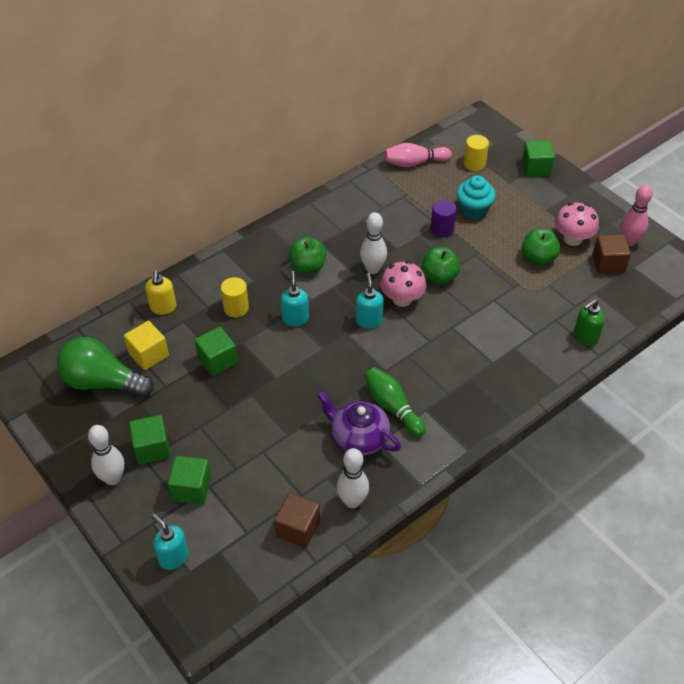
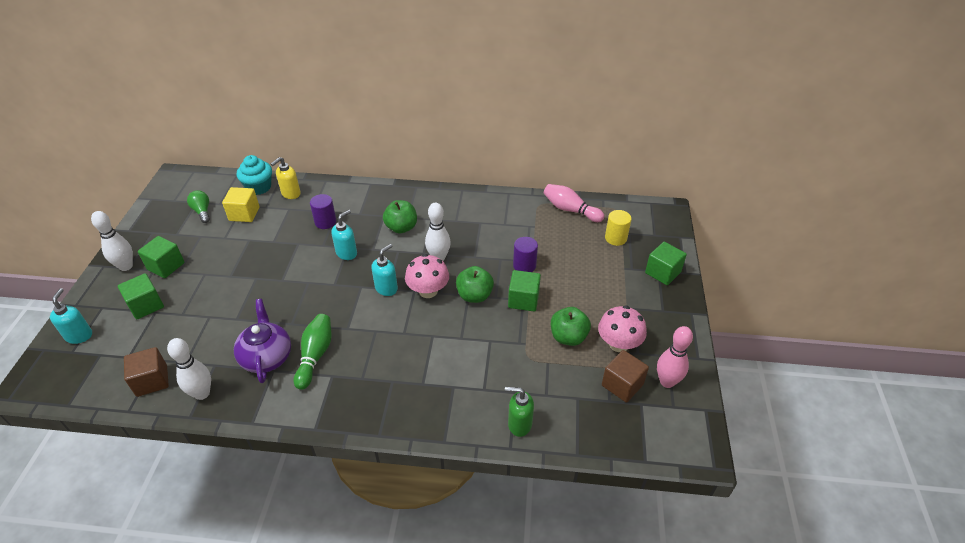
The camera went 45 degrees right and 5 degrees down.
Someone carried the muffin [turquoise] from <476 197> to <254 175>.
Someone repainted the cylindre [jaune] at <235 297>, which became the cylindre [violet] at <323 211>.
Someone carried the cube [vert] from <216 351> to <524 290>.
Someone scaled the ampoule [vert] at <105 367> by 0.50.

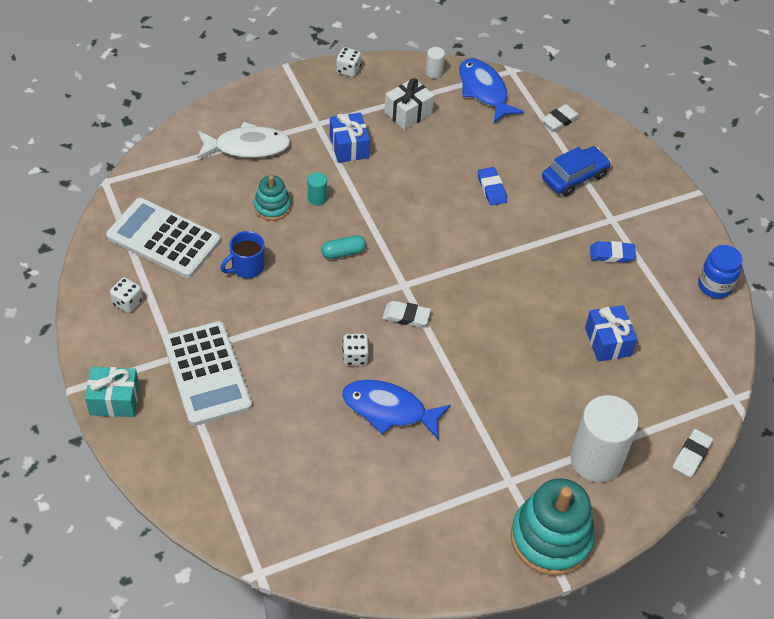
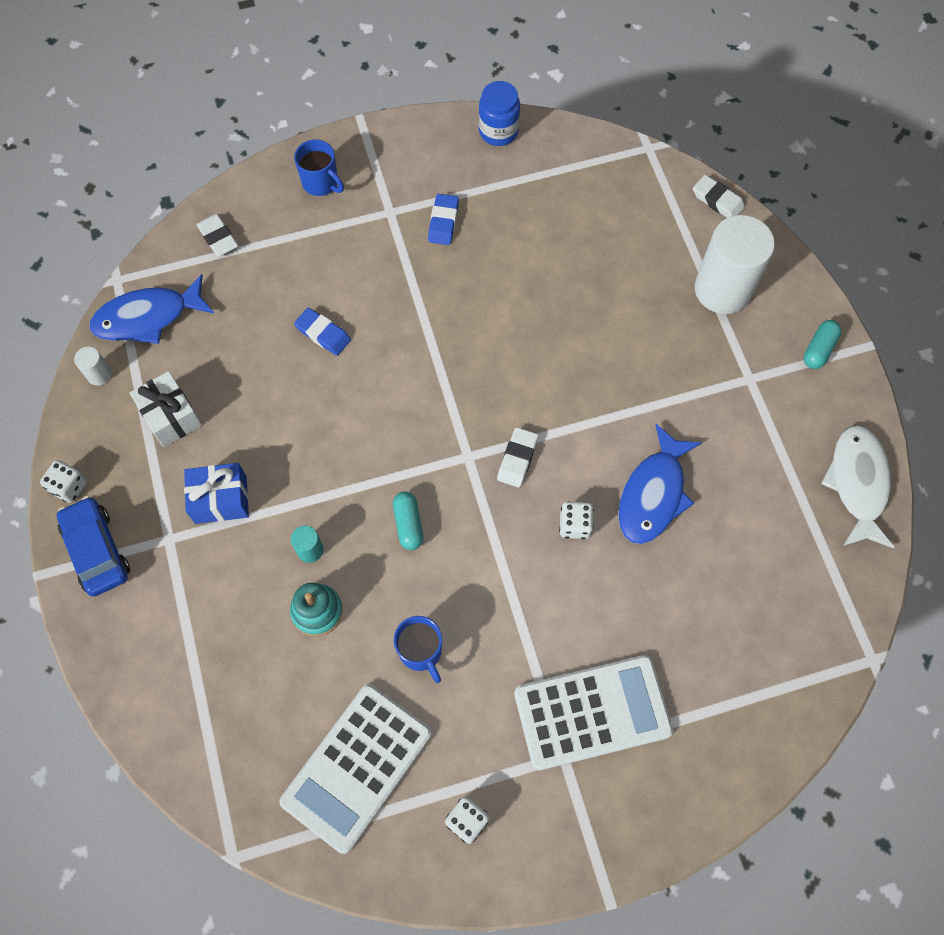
The camera went 80 degrees left and 15 degrees up.
Someone carried the poisson [blanc] from <244 140> to <858 486>.
Someone carried the voiture [bleu] from <576 171> to <93 546>.
Someone rotated the gomme [bleu] at <492 186> by 45 degrees clockwise.
Someone took away the cadeau [bleu] at <611 333>.
Someone took away the cadeau [turquoise] at <112 392>.
Someone swapped the jouet à empiler [turquoise] at <553 527> for the gélule [turquoise] at <822 344>.
Someone put down the tasse [bleu] at <319 167>.

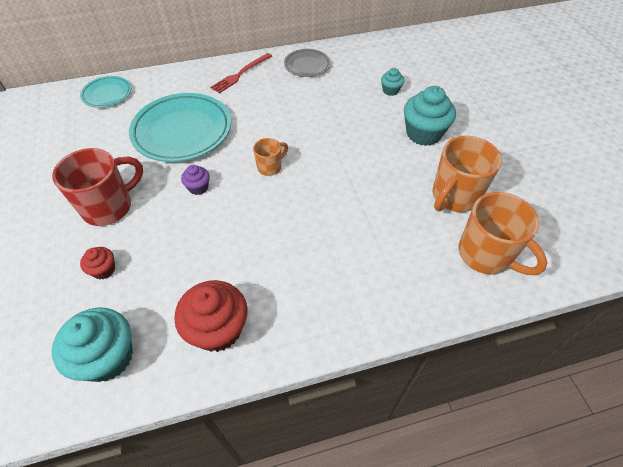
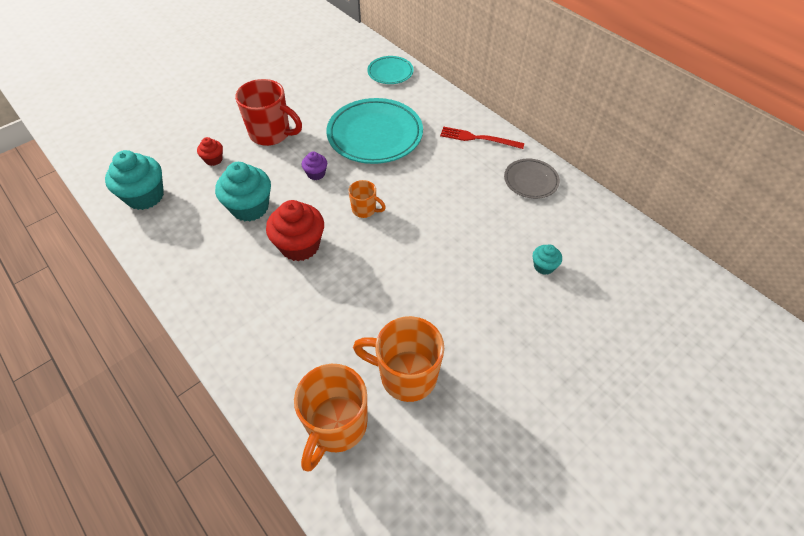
The camera went 65 degrees right and 0 degrees up.
Someone carried the muffin [turquoise] from <430 116> to <243 192>.
Someone carried the muffin [rouge] from <210 316> to <295 230>.

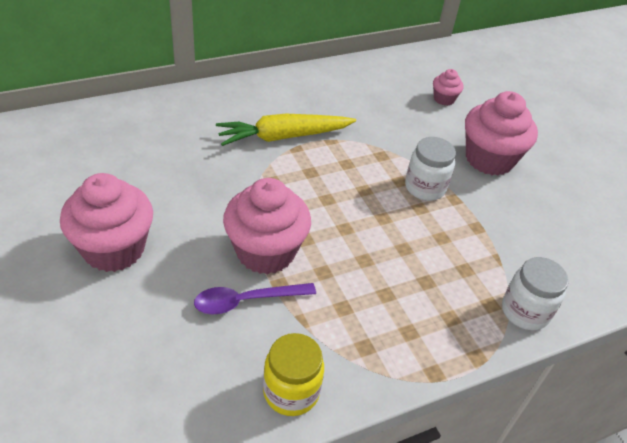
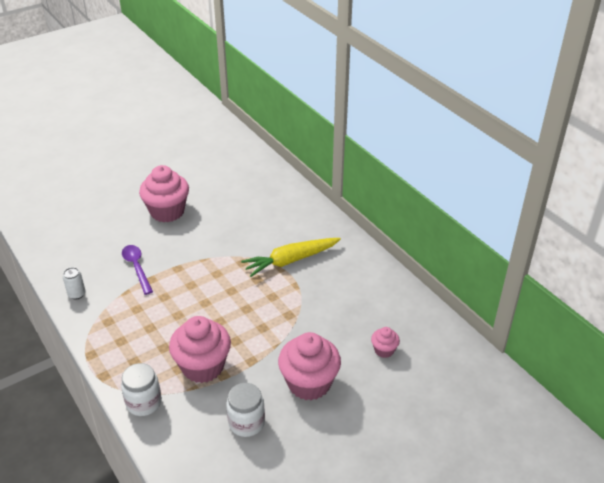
The camera went 85 degrees right and 5 degrees down.
Someone rotated the carotte [jaune] at <286 129> by 90 degrees counterclockwise.
Someone carried the bocal [blanc] from <430 169> to <245 410>.
Someone carried the muffin [rose] from <267 226> to <200 349>.
Someone swapped the bocal [jaune] at <293 374> for the canette [blanc] at <74 283>.

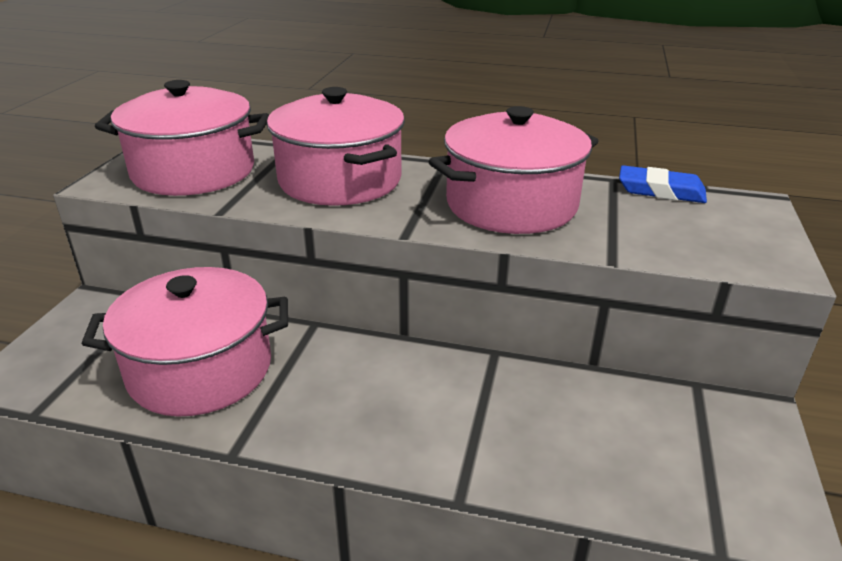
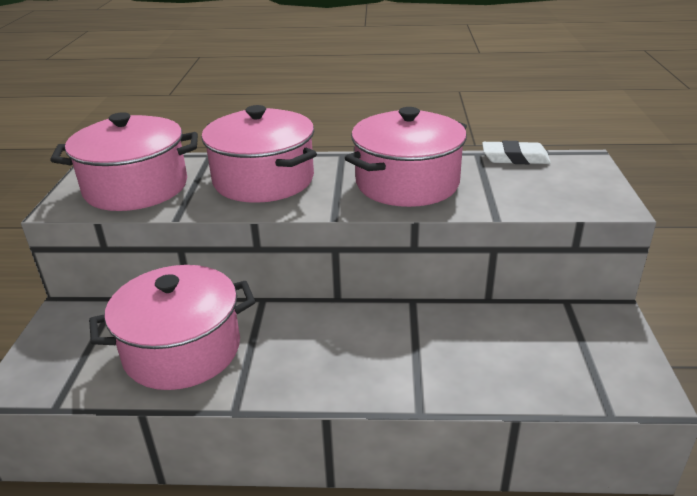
The camera went 10 degrees left and 0 degrees up.
Someone repainted the gomme [bleu] at <663 184>, which became the gomme [blanc] at <516 152>.

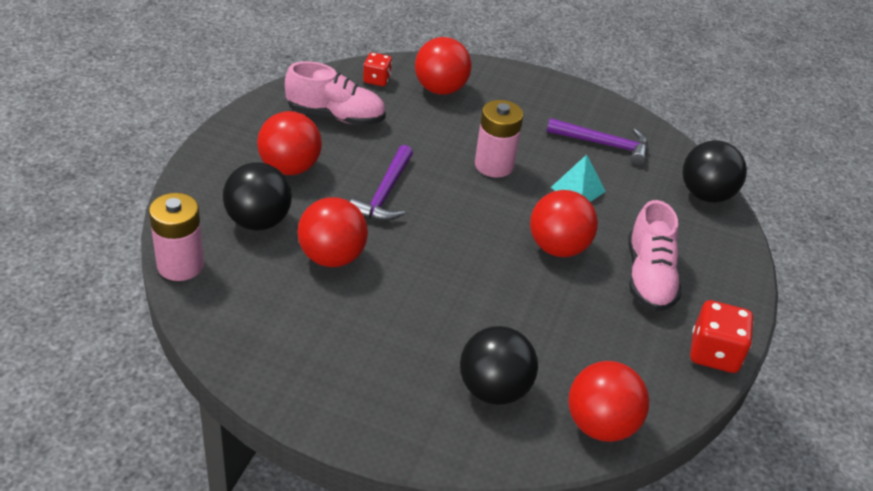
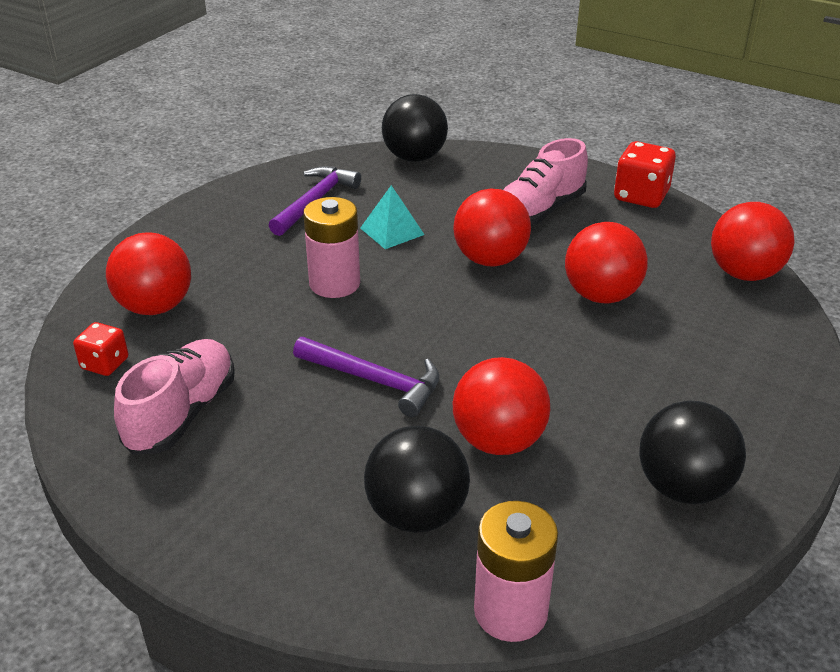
The camera went 75 degrees left and 5 degrees down.
Someone carried the balle [rouge] from <289 143> to <606 263>.
Someone rotated the chaussure [rose] at <654 255> by 120 degrees clockwise.
Someone carried the balle [noir] from <499 365> to <692 452>.

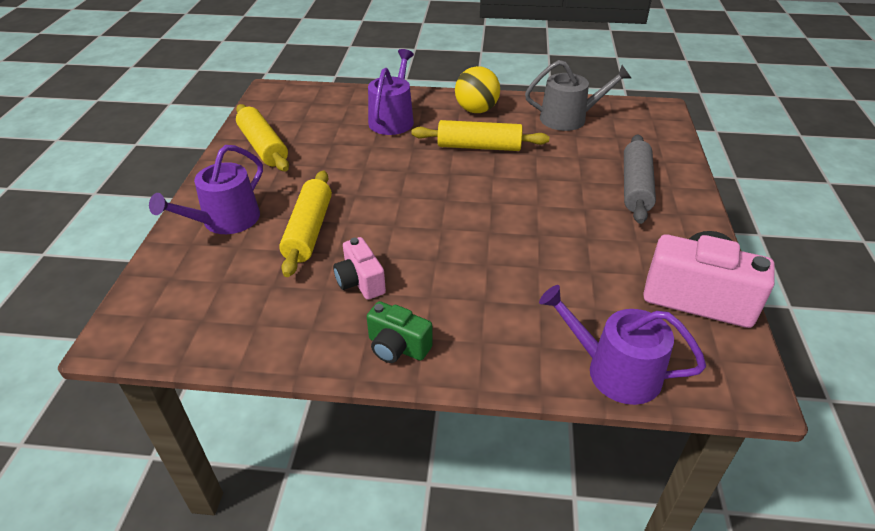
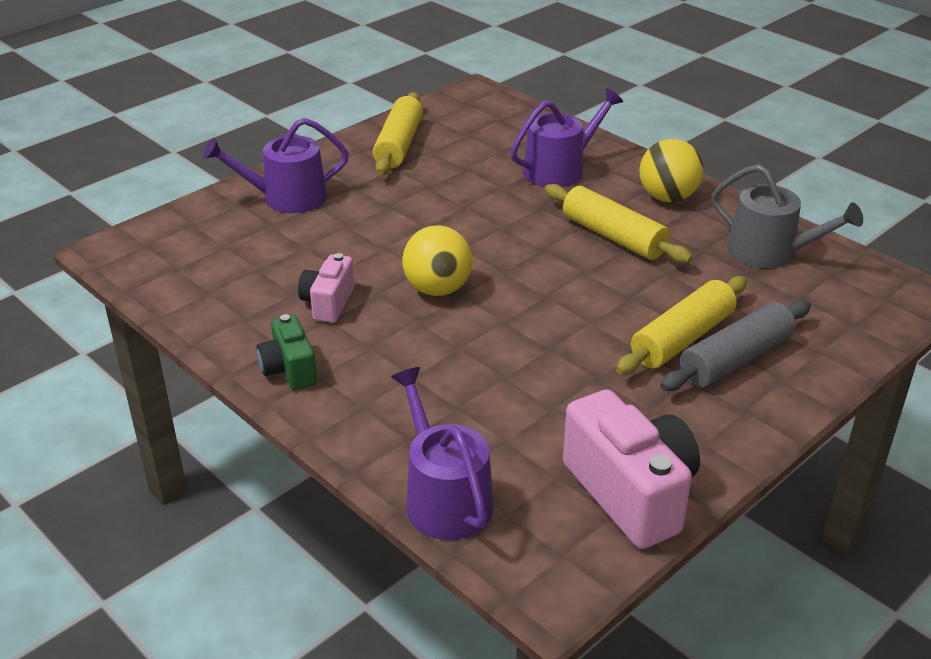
The camera went 40 degrees right and 5 degrees down.
Someone carried the rouleau à pâtisserie [jaune] from <305 223> to <681 325>.
Someone put down the balle [jaune] at <437 260>.

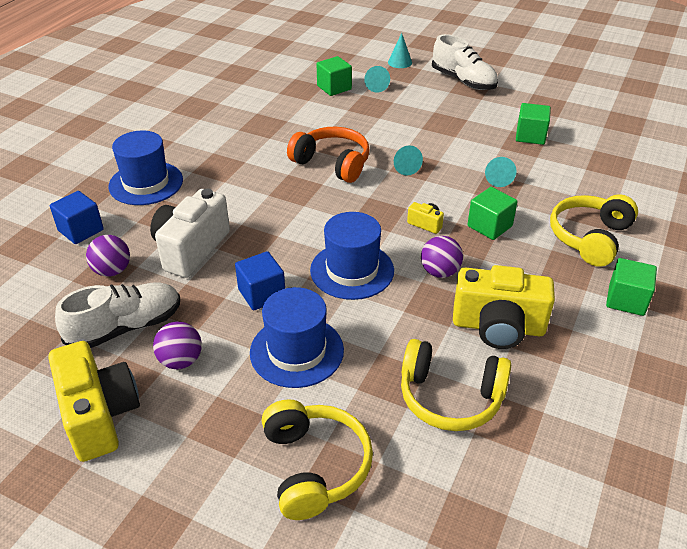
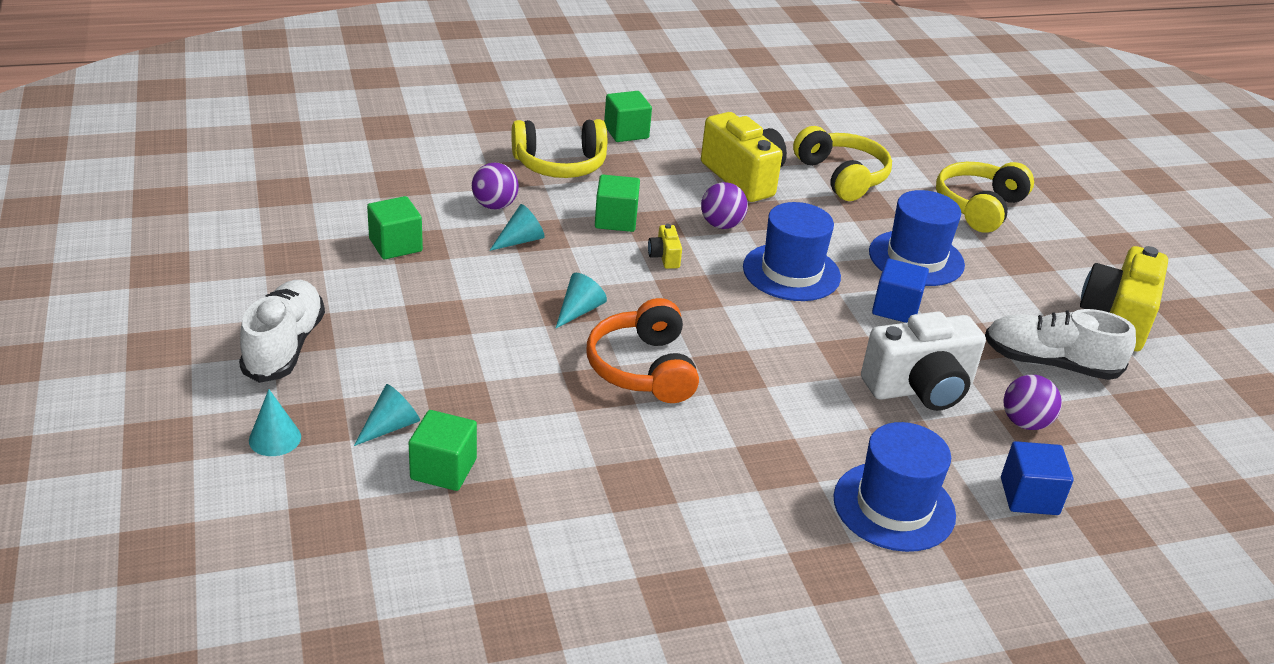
The camera went 135 degrees left and 5 degrees down.
Someone carried the balle [violet] from <177 345> to <495 186>.

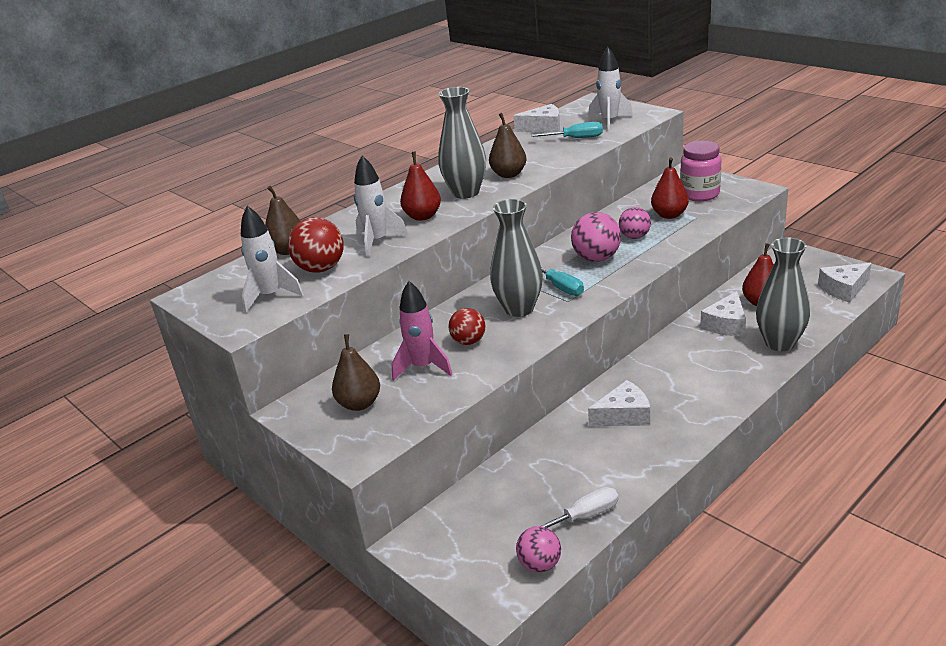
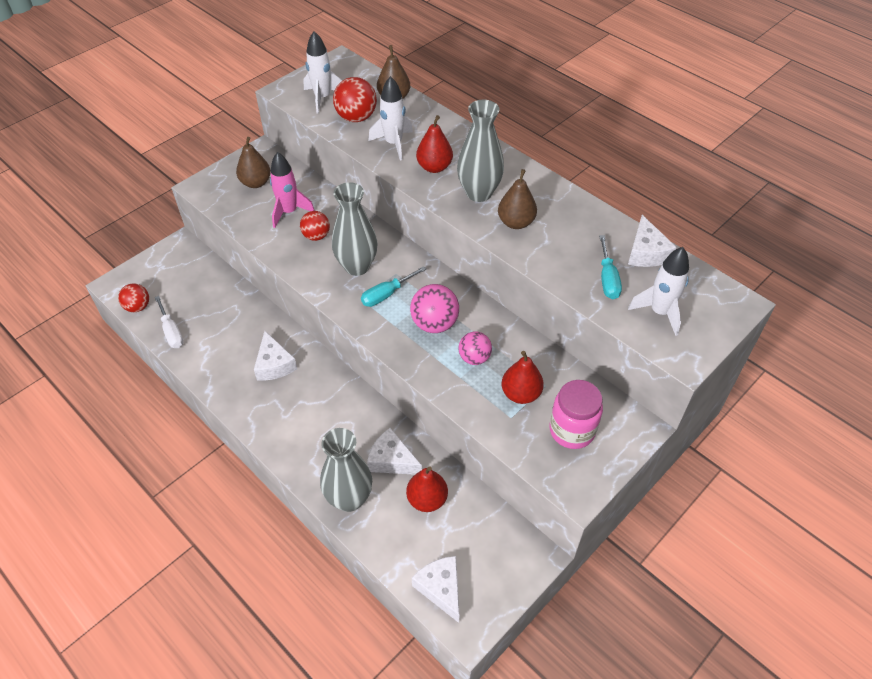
The camera went 85 degrees right and 20 degrees up.
Someone repainted the balle [rose] at <538 549>, which became the balle [rouge] at <133 297>.

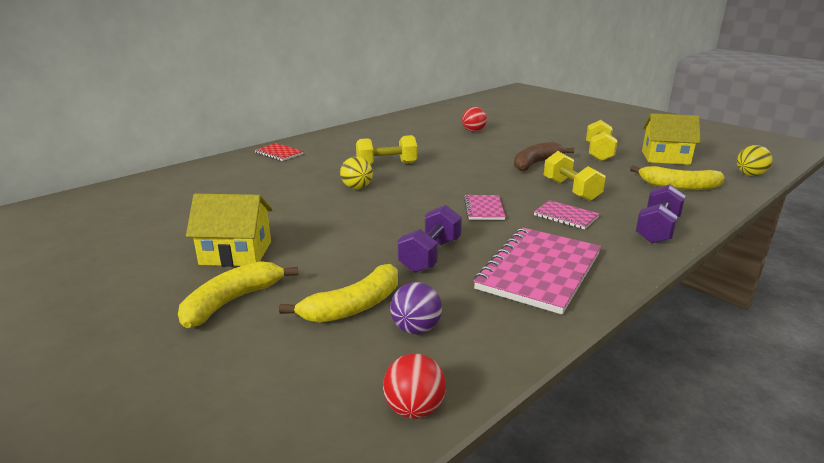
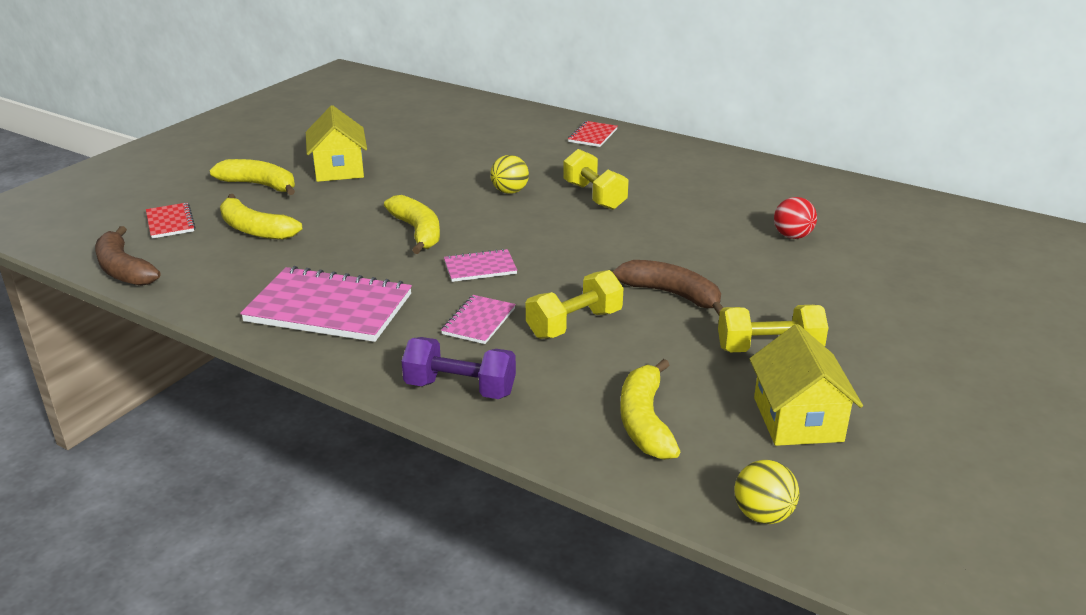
The camera went 75 degrees right and 5 degrees up.
Someone took away the haltère [violet] at <430 239>.
Someone took away the balle [violet] at <416 308>.
Someone swapped the balle [rouge] at <414 386> for the banane [marron] at <128 256>.
Someone put down the banane [jaune] at <412 224>.
Someone put down the carnet [rouge] at <171 220>.

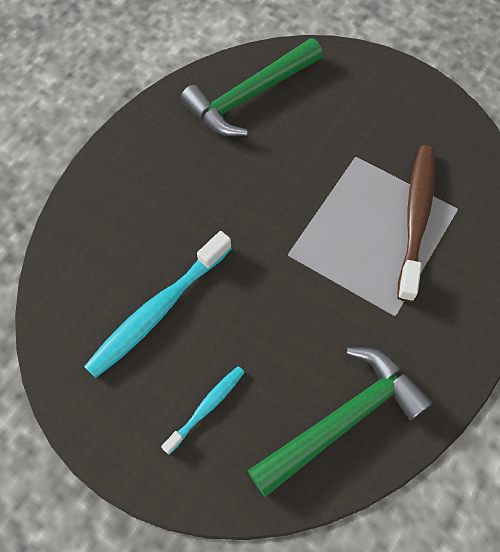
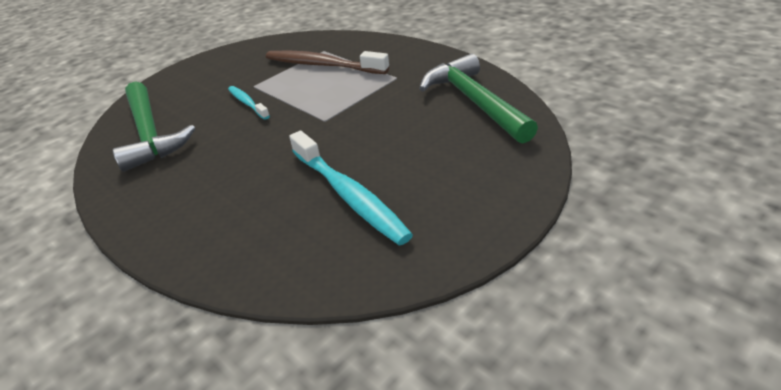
The camera went 75 degrees left and 25 degrees down.
Someone carried the brosse à dents [turquoise] from <203 410> to <249 103>.

